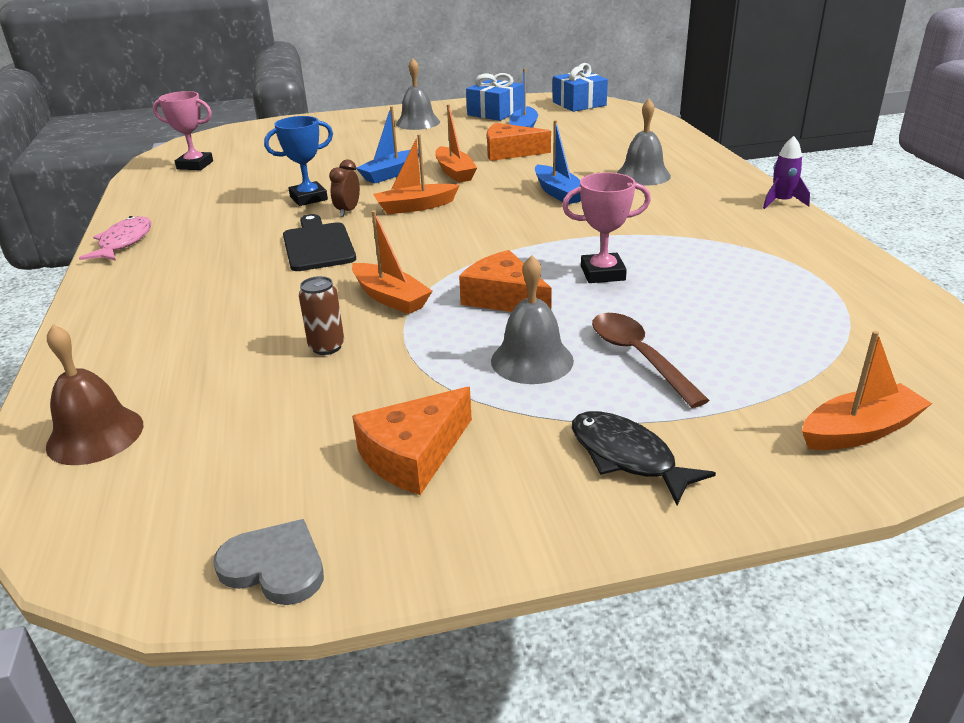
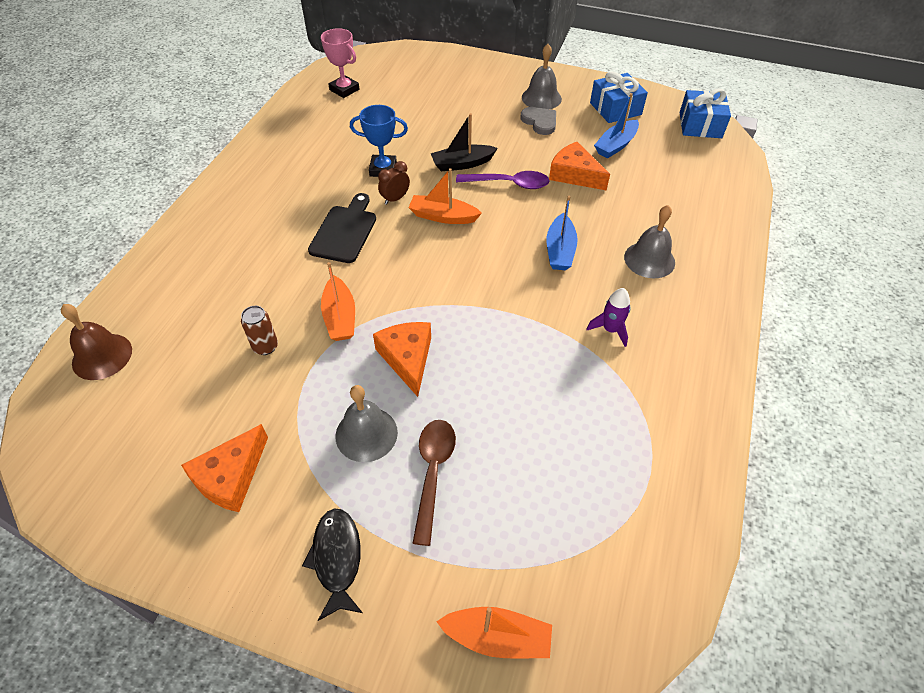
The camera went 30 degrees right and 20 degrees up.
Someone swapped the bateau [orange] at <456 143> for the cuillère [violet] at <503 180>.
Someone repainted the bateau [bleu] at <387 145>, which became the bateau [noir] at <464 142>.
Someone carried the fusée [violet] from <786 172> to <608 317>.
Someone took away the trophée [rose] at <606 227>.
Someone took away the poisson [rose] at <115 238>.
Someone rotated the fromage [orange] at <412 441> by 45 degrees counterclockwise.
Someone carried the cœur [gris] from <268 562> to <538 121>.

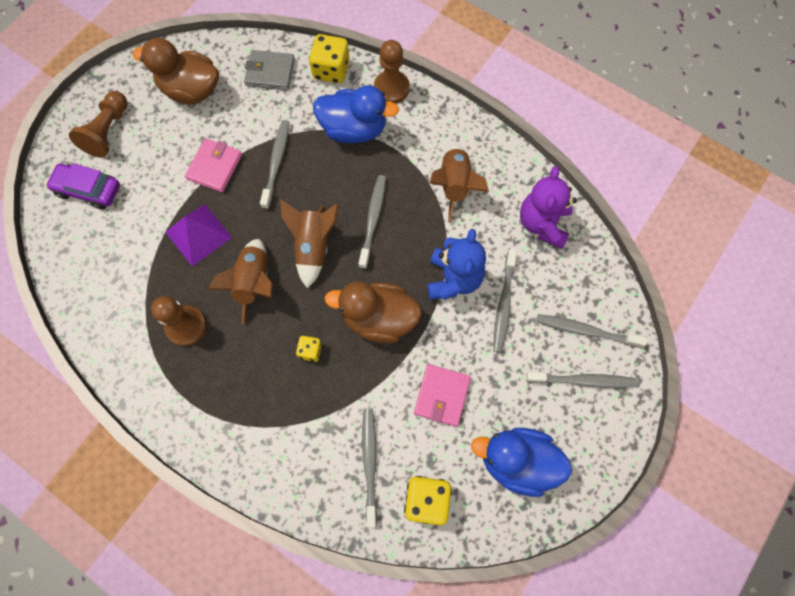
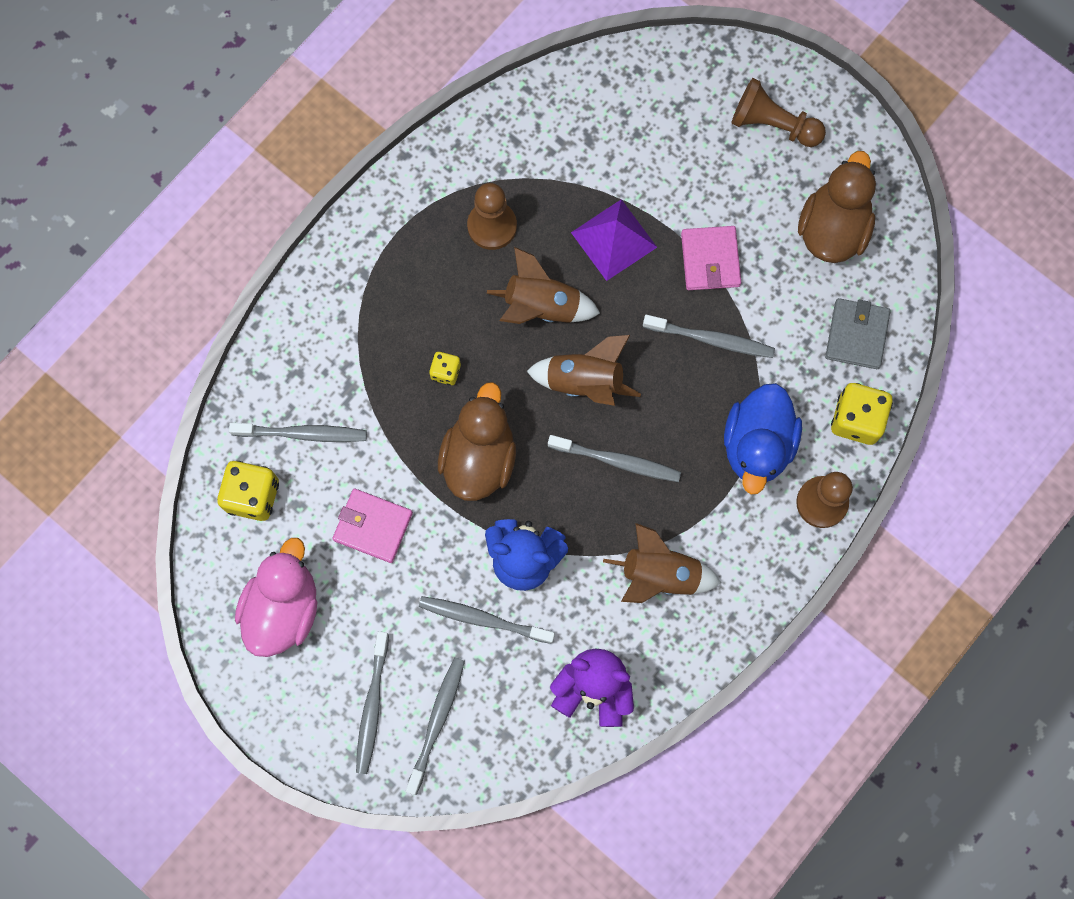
The camera went 95 degrees right and 5 degrees up.
Someone rotated the portefeuille [rose] at <213 165> by 60 degrees clockwise.
Someone took away the voiture [violet] at <83 186>.
Someone repainted the canard [bleu] at <521 462>, which became the canard [rose] at <276 597>.

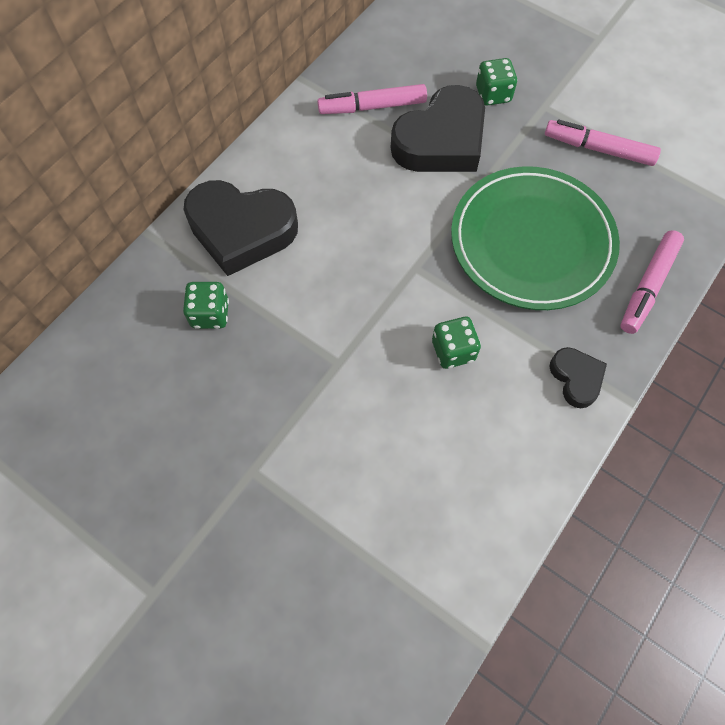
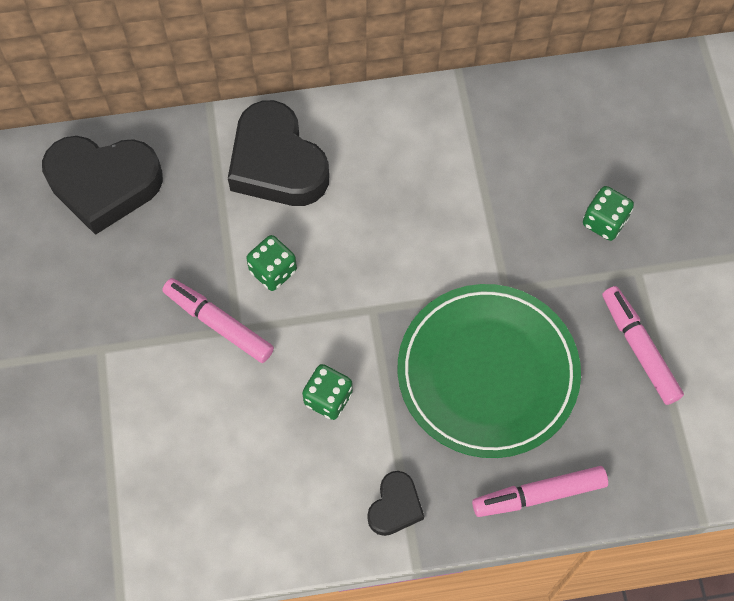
The camera went 45 degrees right and 0 degrees up.
Someone carried the feutre [rose] from <372 99> to <218 320>.
Someone carried the cœur [noir] from <438 128> to <102 185>.
Someone carried the dé [vert] from <206 305> to <271 263>.

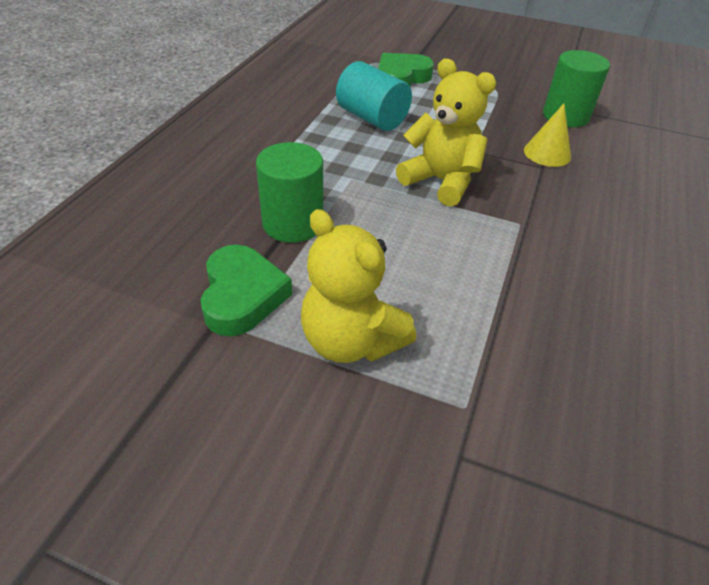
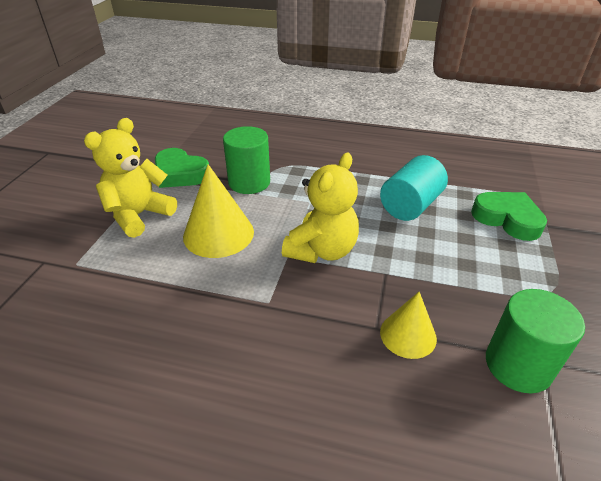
The camera went 85 degrees right and 5 degrees down.
Someone rotated the cœur [vert] at <246 290> by 45 degrees clockwise.
Someone put down the cône [jaune] at <218 211>.

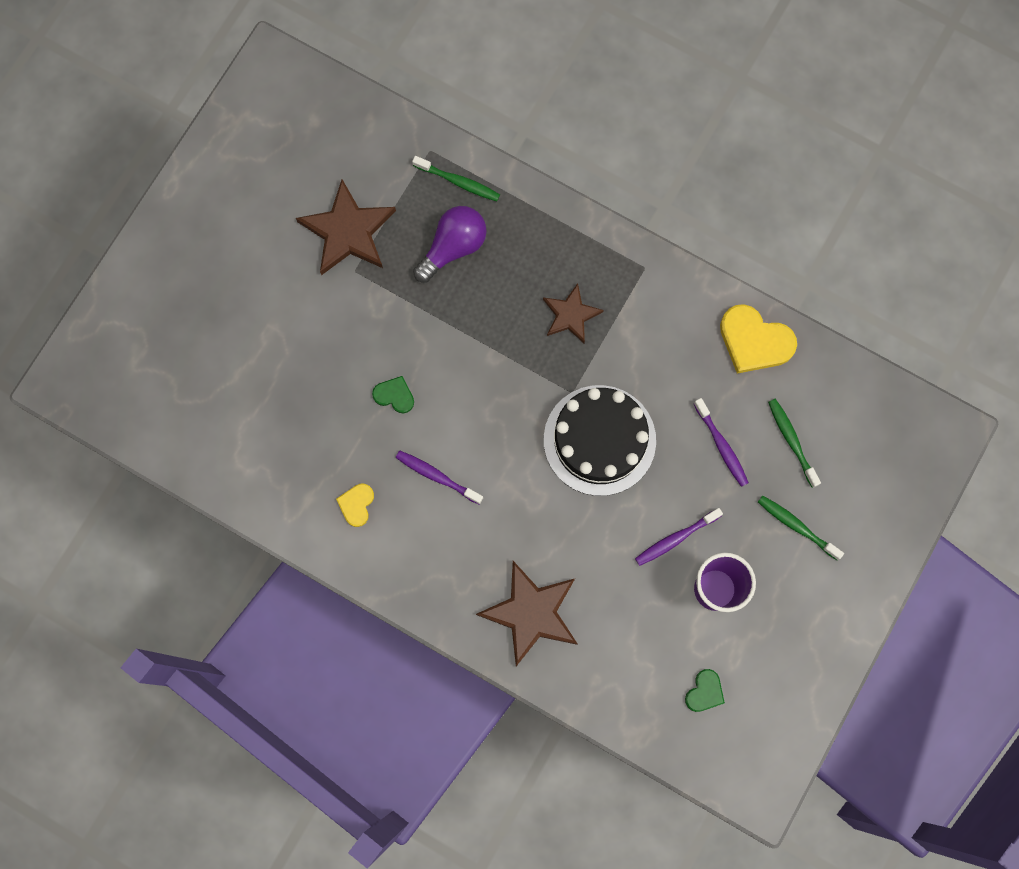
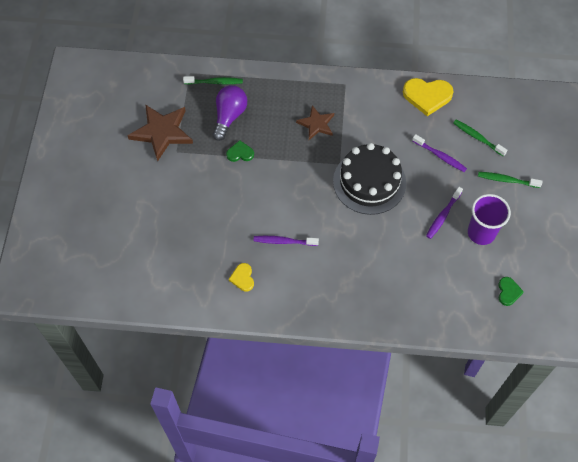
The camera went 25 degrees left and 15 degrees down.
Someone carried the cœur [vert] from <393 394> to <240 151>.
Someone took away the étoile [marron] at <527 613>.

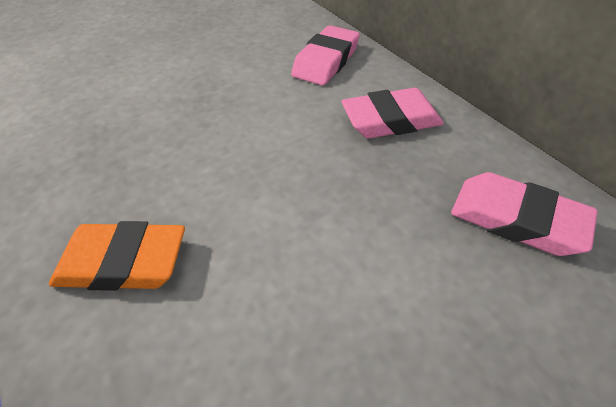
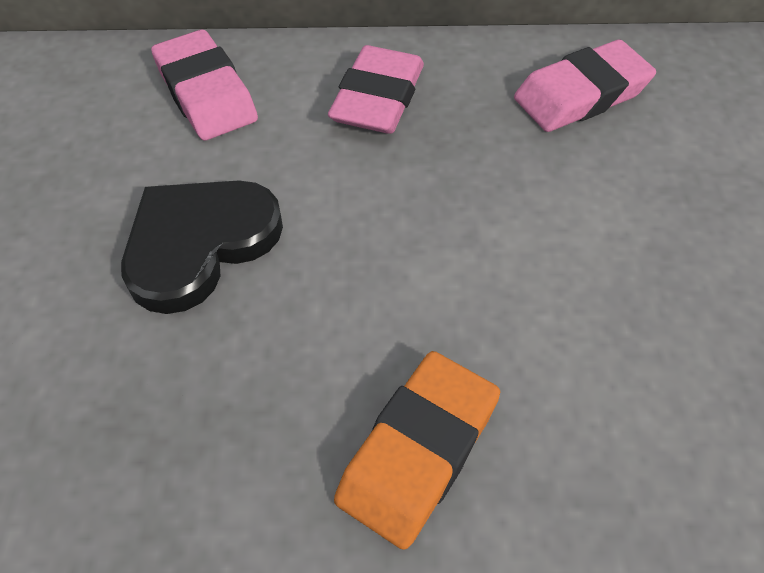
The camera went 60 degrees left and 5 degrees up.
Someone put down the cœur [noir] at <202 247>.

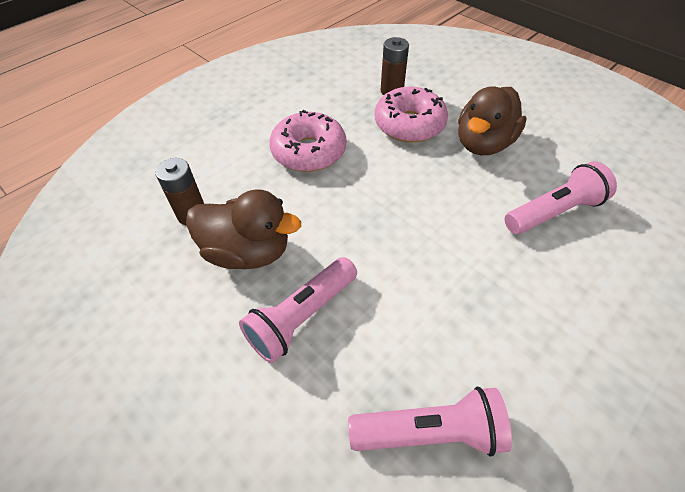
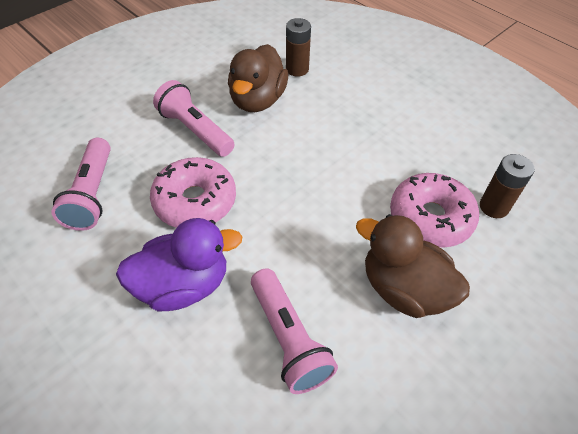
The camera went 90 degrees right and 0 degrees up.
Someone carried the beignet [rose] from <307 141> to <193 192>.
Someone put down the canard [violet] at <179 264>.

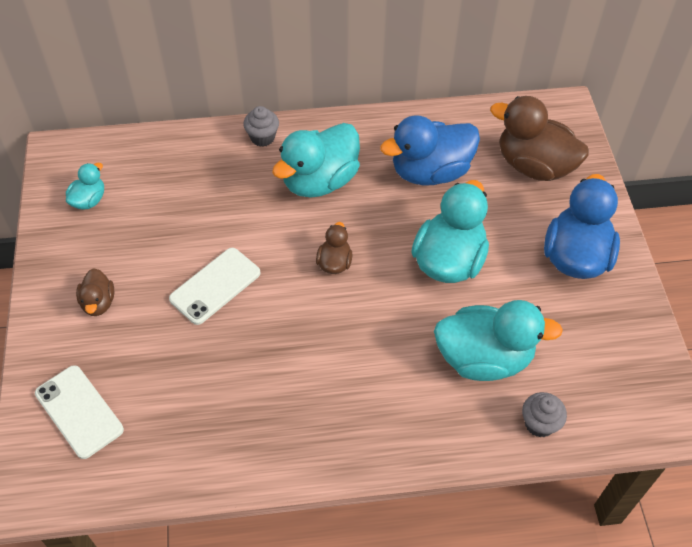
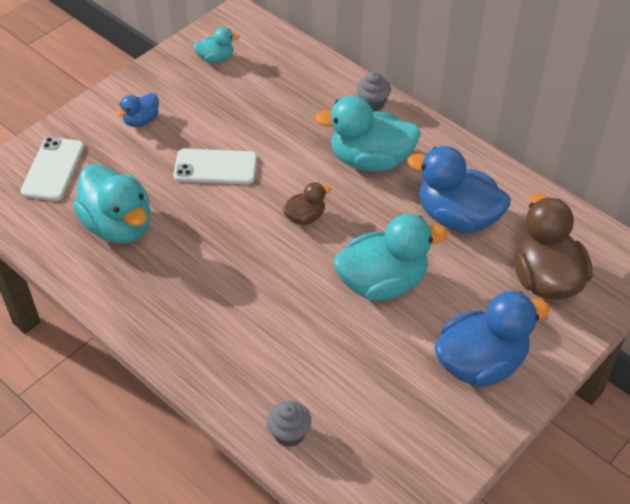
The camera went 50 degrees right and 5 degrees down.
Someone repainted the canard [marron] at <95 292>, which became the canard [bleu] at <137 110>.
Someone carried the canard [turquoise] from <498 340> to <112 203>.

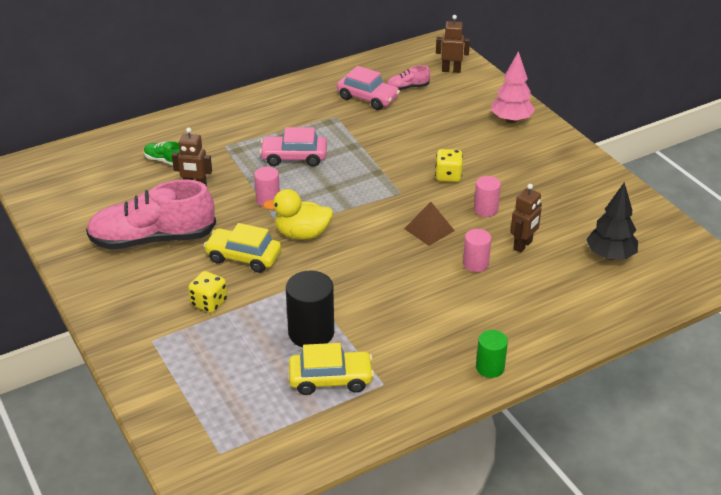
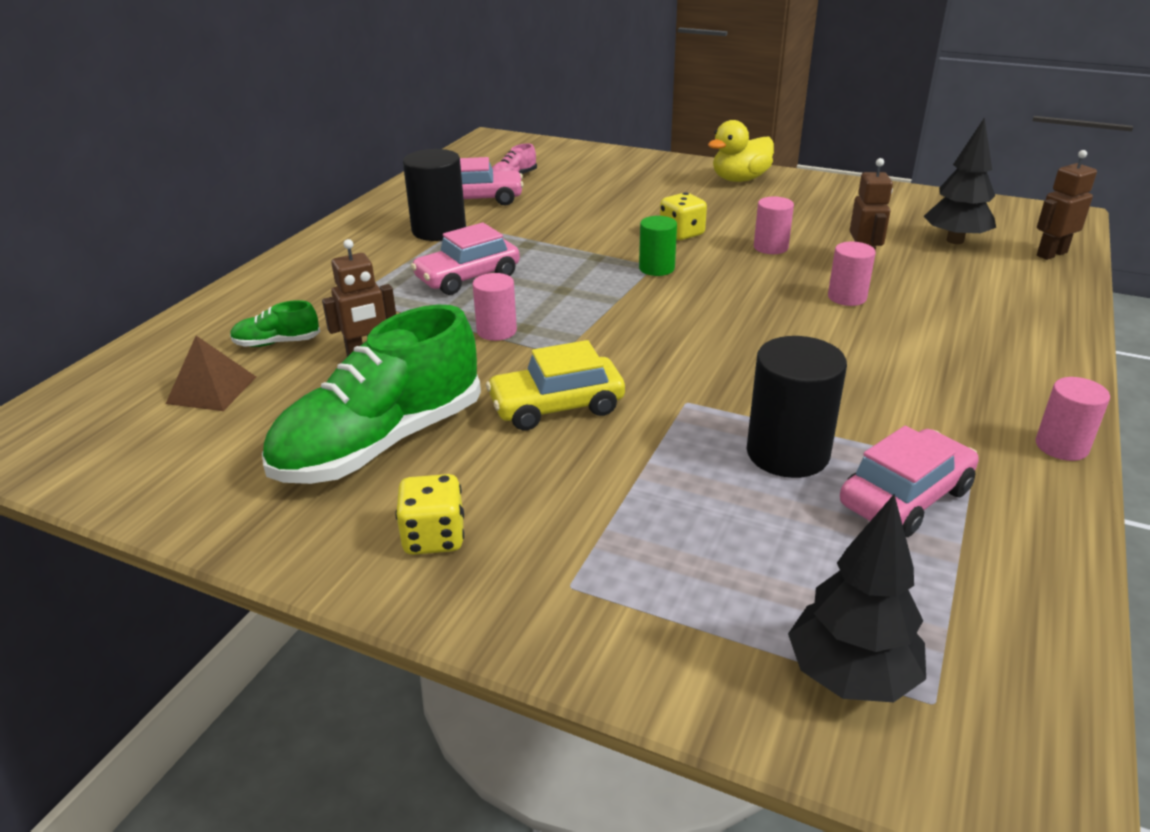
The camera went 35 degrees left and 5 degrees down.
Someone carried the robot [marron] from <453 44> to <1067 205>.
Someone took away the arbre [rose] at <513 87>.
Someone repainted the chaussure [rose] at <151 214>, which became the chaussure [vert] at <371 394>.
Someone carried the canard [jaune] from <298 214> to <741 151>.
Someone carried the pyramide [marron] from <429 224> to <211 373>.
Someone carried the dé [jaune] from <207 292> to <429 514>.
Someone carried the cylindre [vert] from <492 354> to <658 246>.
Someone repainted the voiture [jaune] at <331 369>, which became the voiture [rose] at <909 481>.
Someone put down the cylindre [noir] at <434 195>.
Someone put down the cylindre [rose] at <1073 419>.
Someone put down the arbre [noir] at <857 598>.

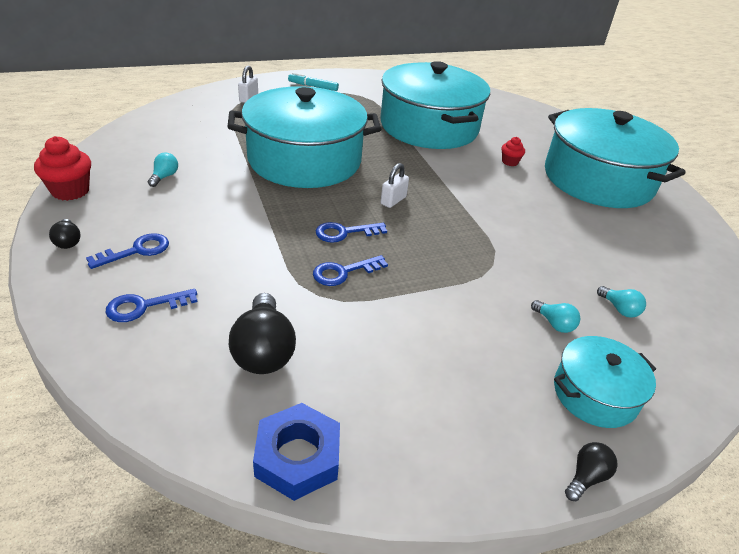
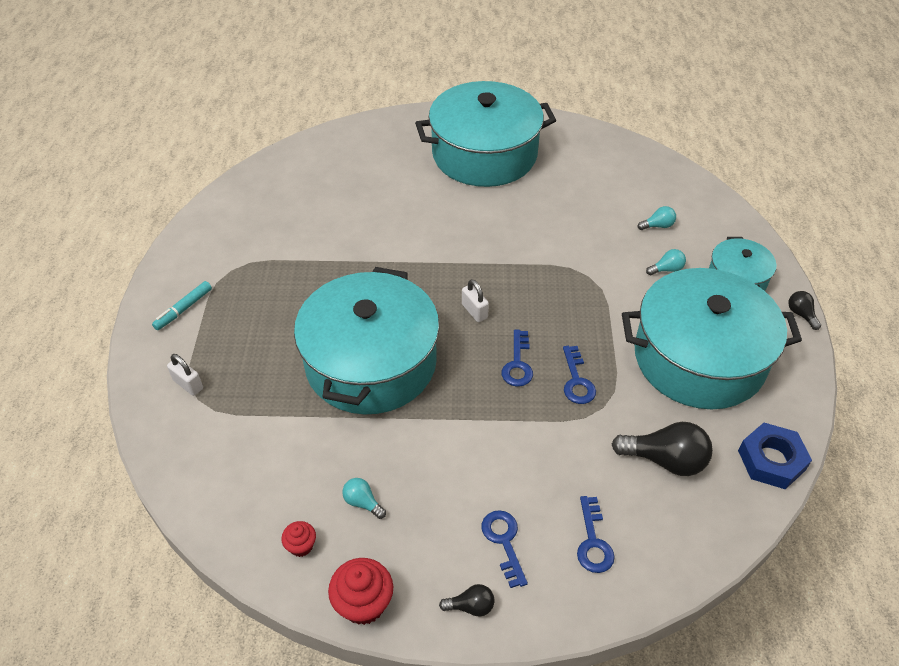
The camera went 65 degrees left and 10 degrees up.
Someone carried the marmite [turquoise] from <435 105> to <712 338>.
Someone carried the muffin [rouge] from <513 151> to <298 539>.

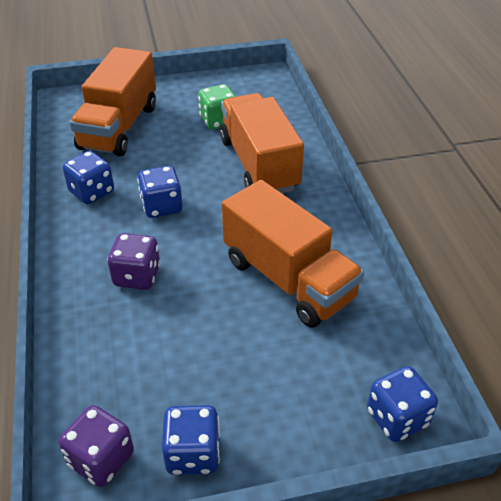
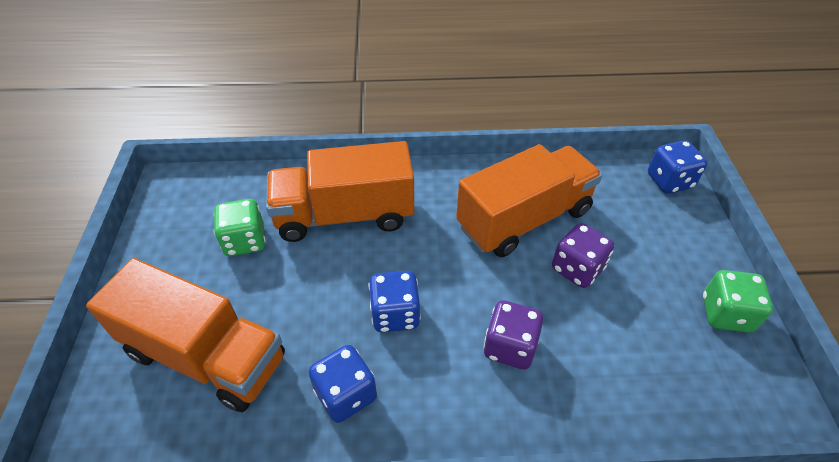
The camera went 80 degrees left and 5 degrees up.
Someone carried the dé [violet] from <96 446> to <583 255>.
Someone repainted the dé [bleu] at <191 440>, which became the dé [vert] at <738 301>.

